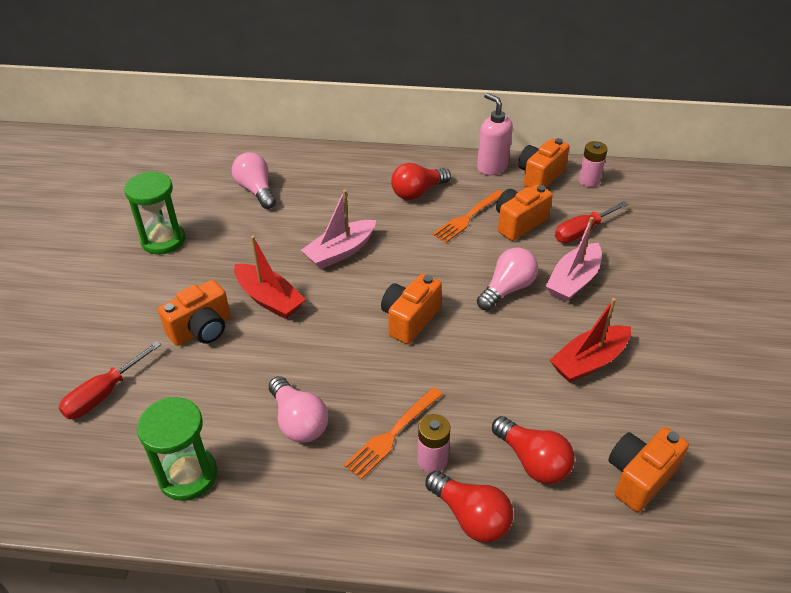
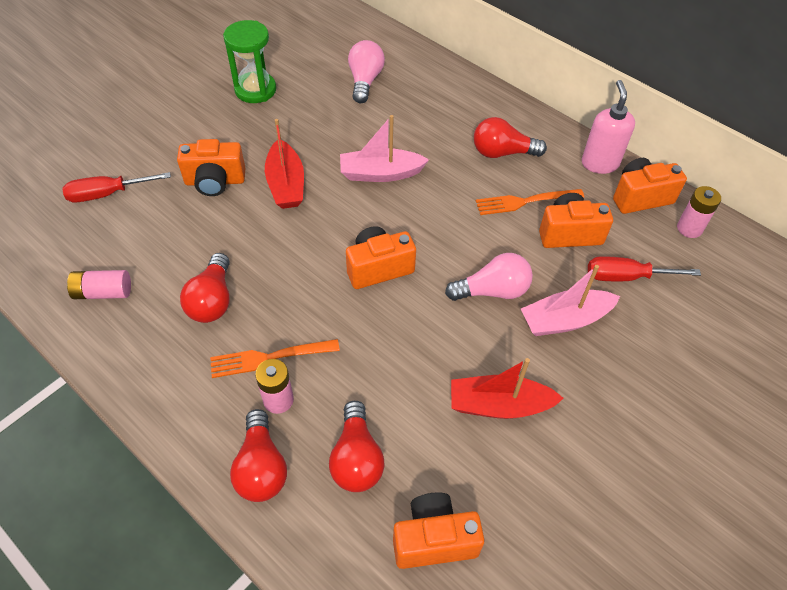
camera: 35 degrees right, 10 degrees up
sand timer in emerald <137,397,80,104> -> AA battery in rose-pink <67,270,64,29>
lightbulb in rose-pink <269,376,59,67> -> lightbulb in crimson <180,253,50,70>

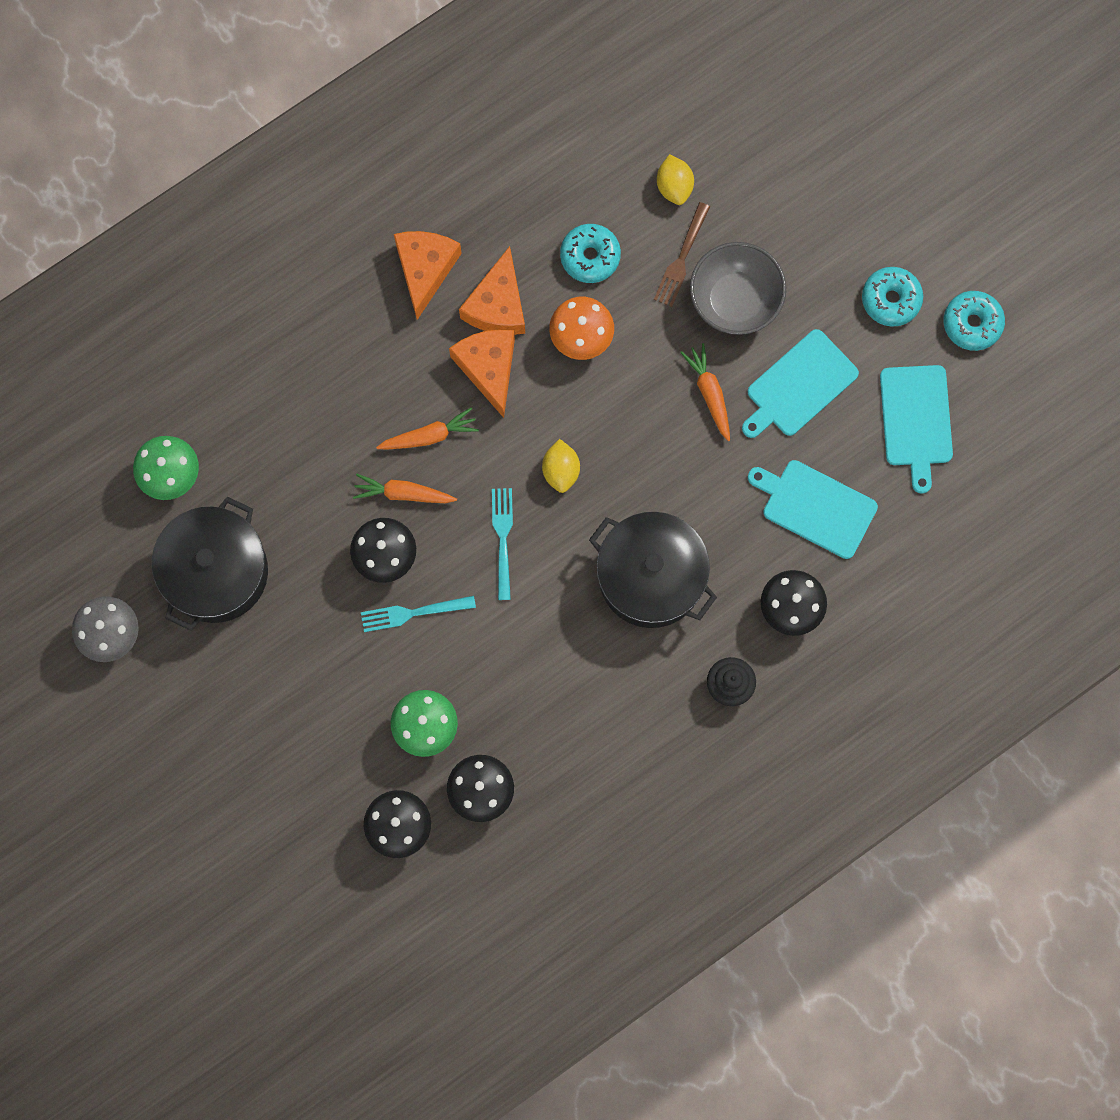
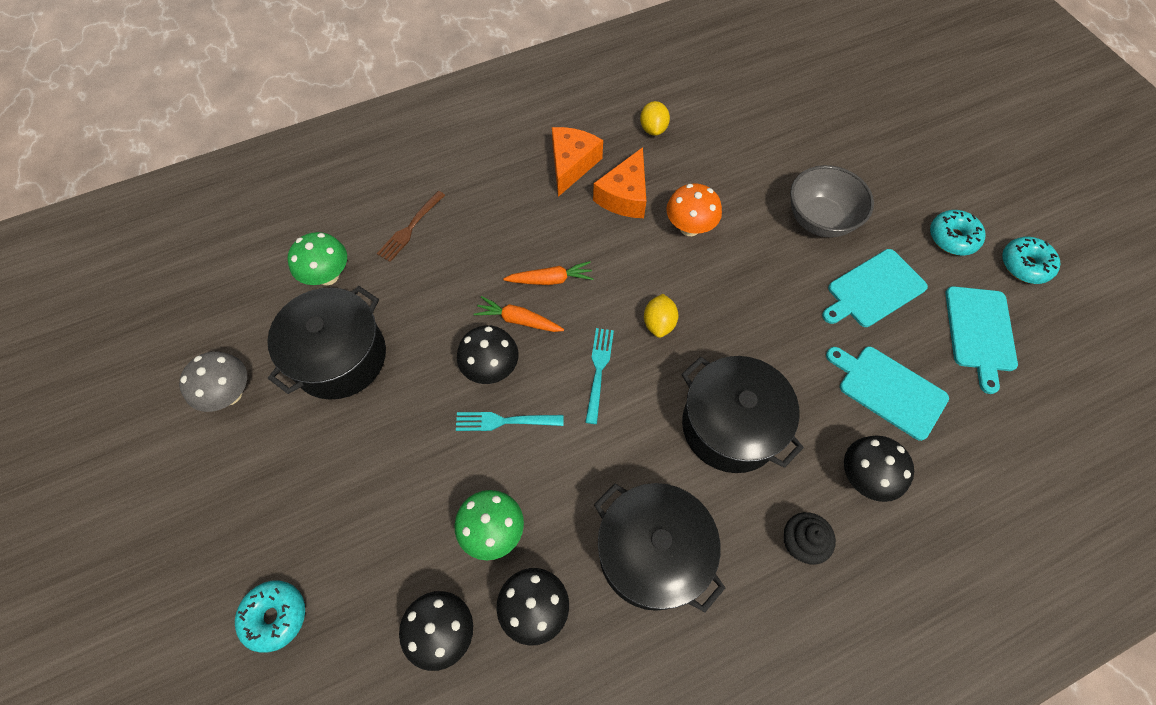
camera: 10 degrees right, 15 degrees down
cheese in orange <449,329,66,89> -> none
donut in teal <560,224,61,59> -> donut in teal <235,581,70,71>, moved
fork in dark brown <654,202,56,105> -> fork in dark brown <377,191,68,71>, moved
toy lemon in yellow <657,154,37,51> -> toy lemon in yellow <640,101,30,35>, moved
carrot in orange <680,343,50,98> -> none
none -> pot in ebony <594,483,131,129>

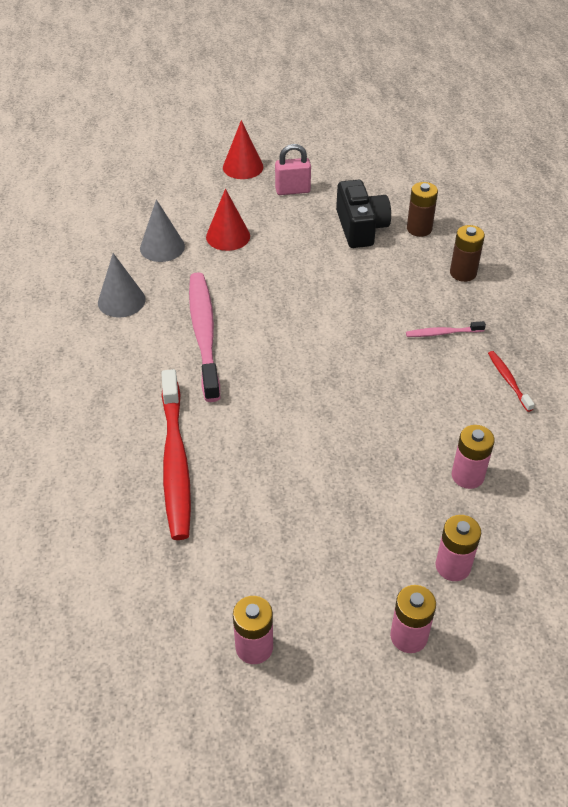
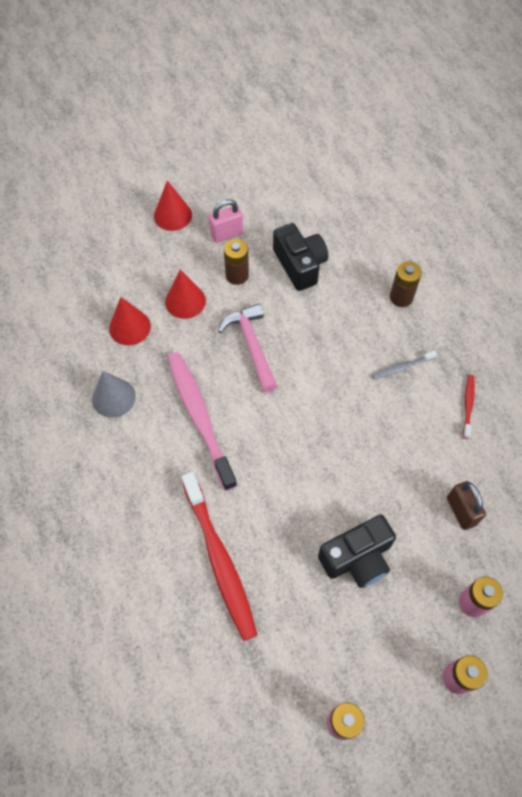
camera: 15 degrees left, 15 degrees up
cone in ash-grey <140,199,45,63> -> cone in crimson <109,297,42,48>
toothbrush in rose-pink <406,321,80,16> -> toothbrush in ash-grey <372,350,65,29>
AA battery in dark brown <407,182,31,55> -> AA battery in dark brown <224,239,25,46>, moved
AA battery in rose-pink <452,425,43,64> -> lock in dark brown <447,481,39,49>
toothbrush in crimson <488,351,47,61> -> toothbrush in crimson <463,375,12,64>, 45 degrees clockwise
none -> hammer in rose-pink <218,303,60,90>
none -> photo camera in ebony <318,515,78,73>

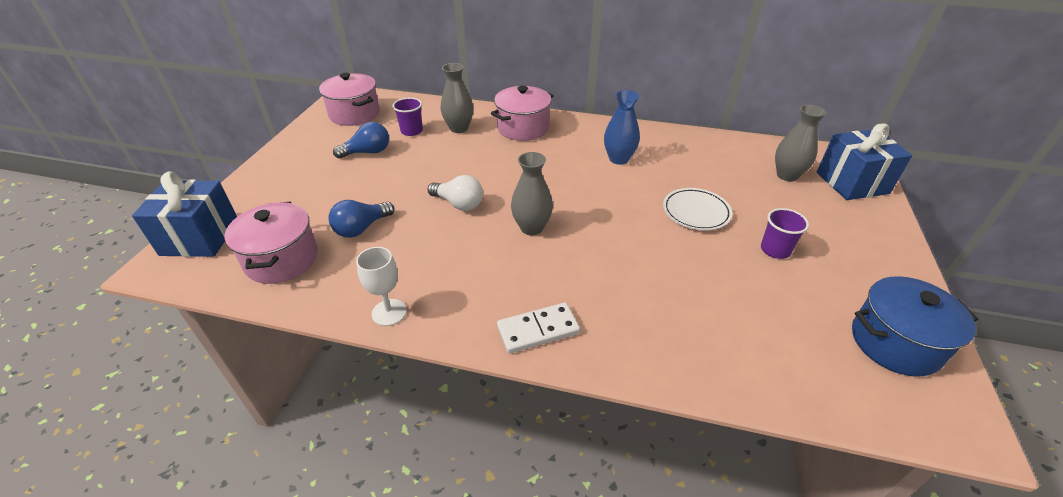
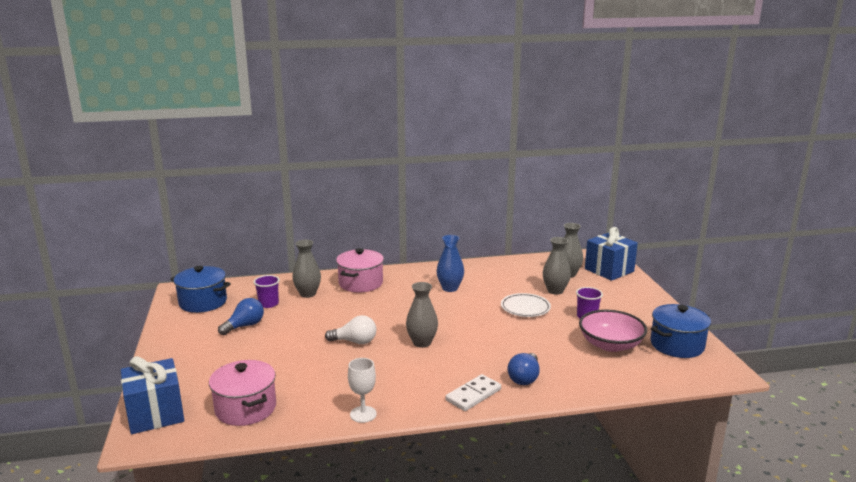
camera: 25 degrees left, 20 degrees down
pot in rose-pink <319,73,61,53> -> pot in royal blue <170,266,61,47>
lightbulb in royal blue <329,200,66,38> -> lightbulb in royal blue <508,353,31,32>, moved
none -> tall vase in ash-grey <543,237,28,58>
none -> bowl in rose-pink <579,310,68,42>

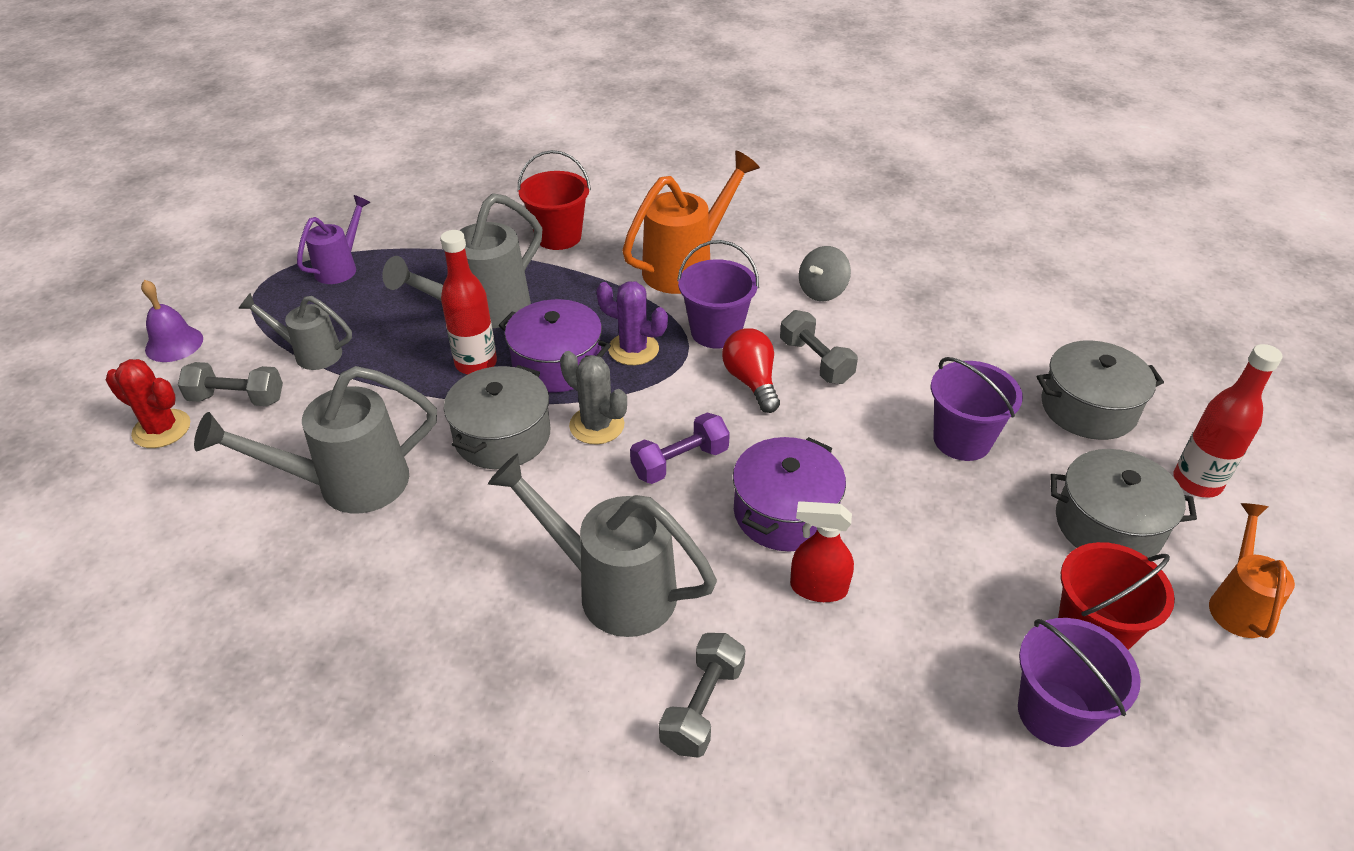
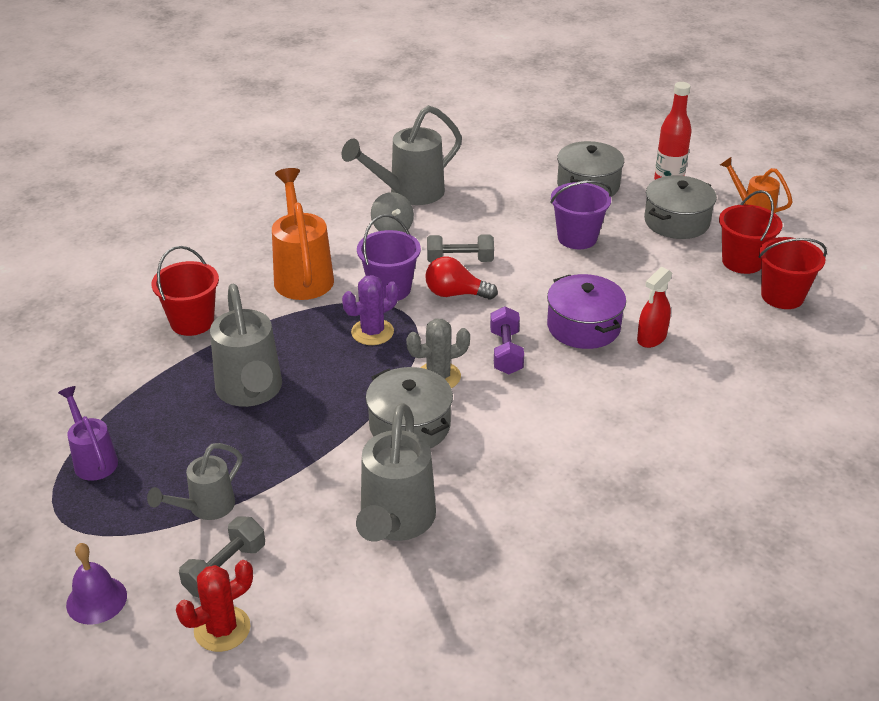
camera: 60 degrees left, 5 degrees down
bottle in crimson <440,230,57,144> -> none
watering pot in ash-grey <488,453,229,184> -> watering pot in ash-grey <342,105,120,100>, moved
pot in royal purple <499,299,112,93> -> none
free weight in ash-grey <659,633,87,125> -> none
sand bucket in royal purple <1018,618,123,129> -> sand bucket in crimson <758,237,69,72>

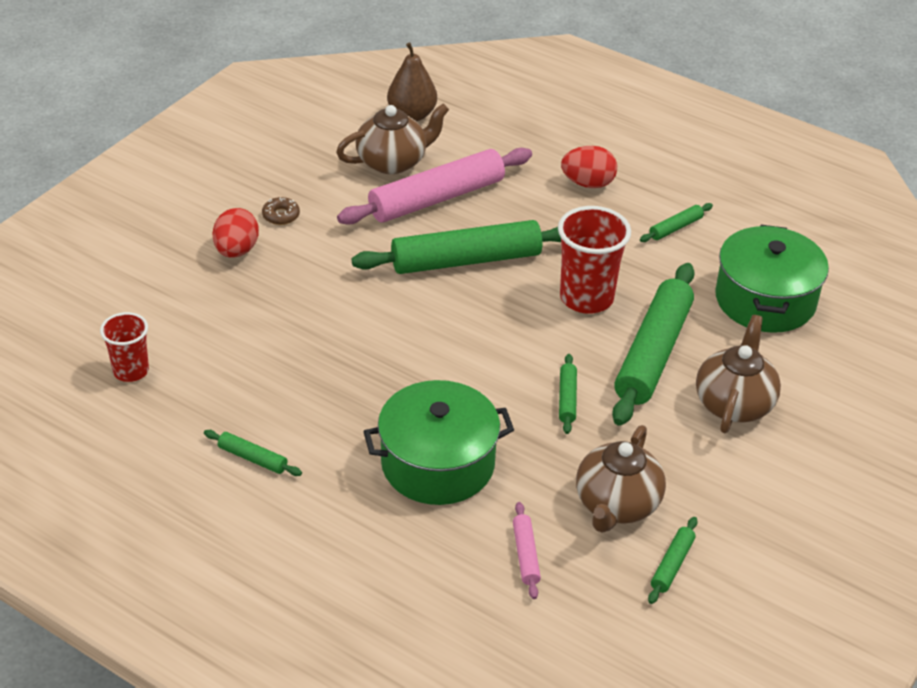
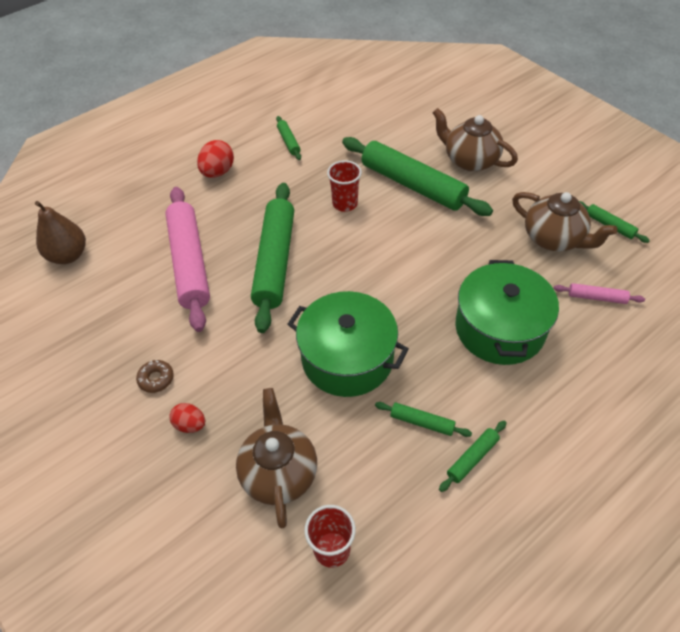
camera: 70 degrees left, 10 degrees up
egg shape in crimson <212,208,47,50> -> egg shape in crimson <169,403,36,30>, x0.64
teapot in dark brown <336,103,113,71> -> teapot in dark brown <236,388,81,140>, moved
cup in crimson <558,206,73,108> -> cup in crimson <327,160,35,52>, x0.62
dough roller in emerald <559,354,18,80> -> dough roller in emerald <375,402,97,35>, moved
pot in emerald <715,225,114,108> -> pot in emerald <288,291,121,106>, moved

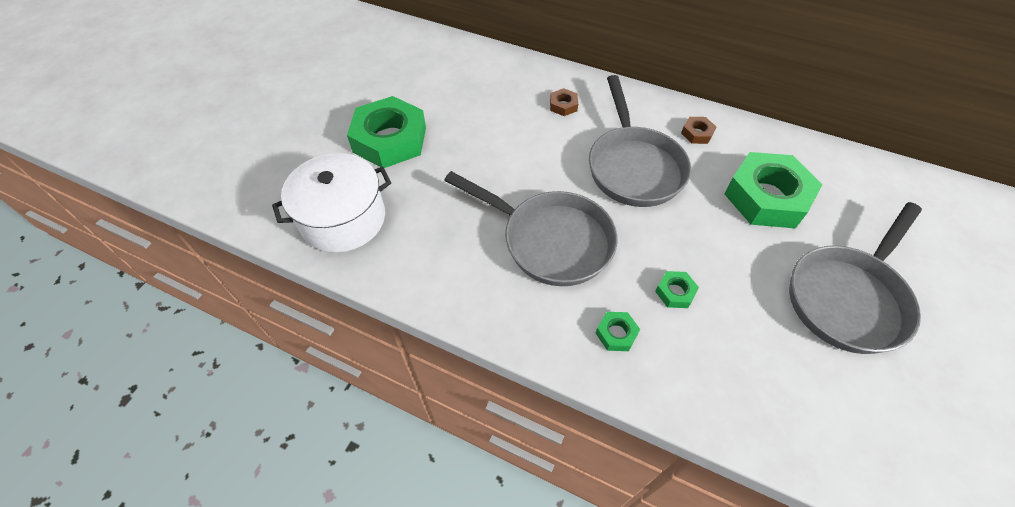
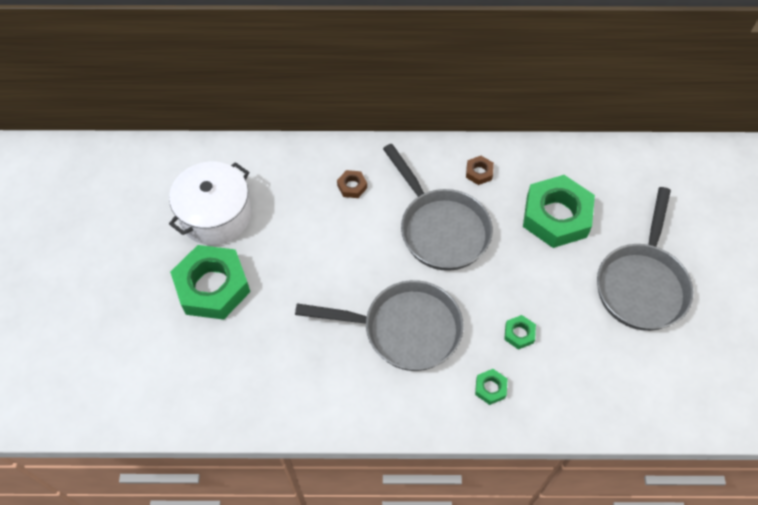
camera: 25 degrees left, 5 degrees up
pot in snow-white <272,153,119,100> -> pot in snow-white <169,162,82,83>, moved

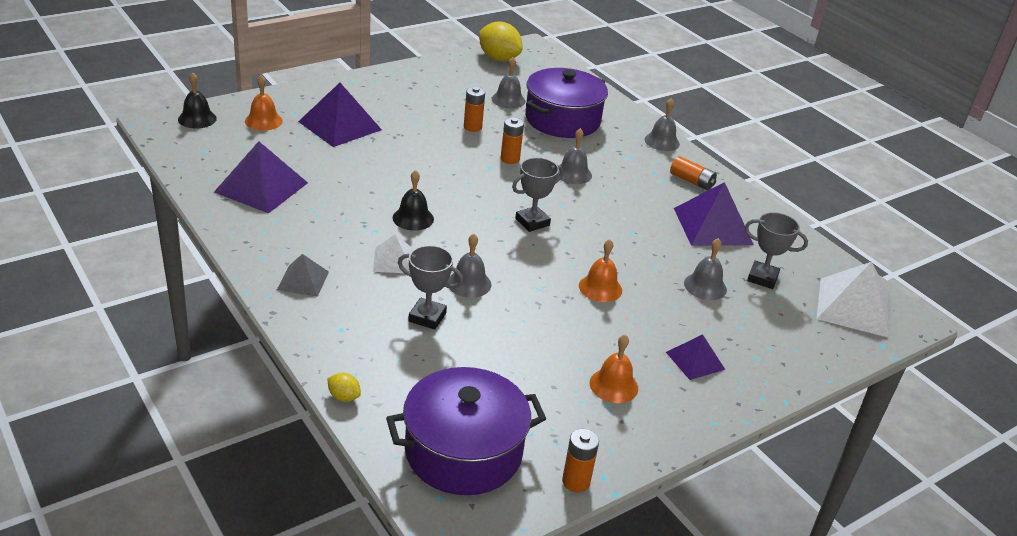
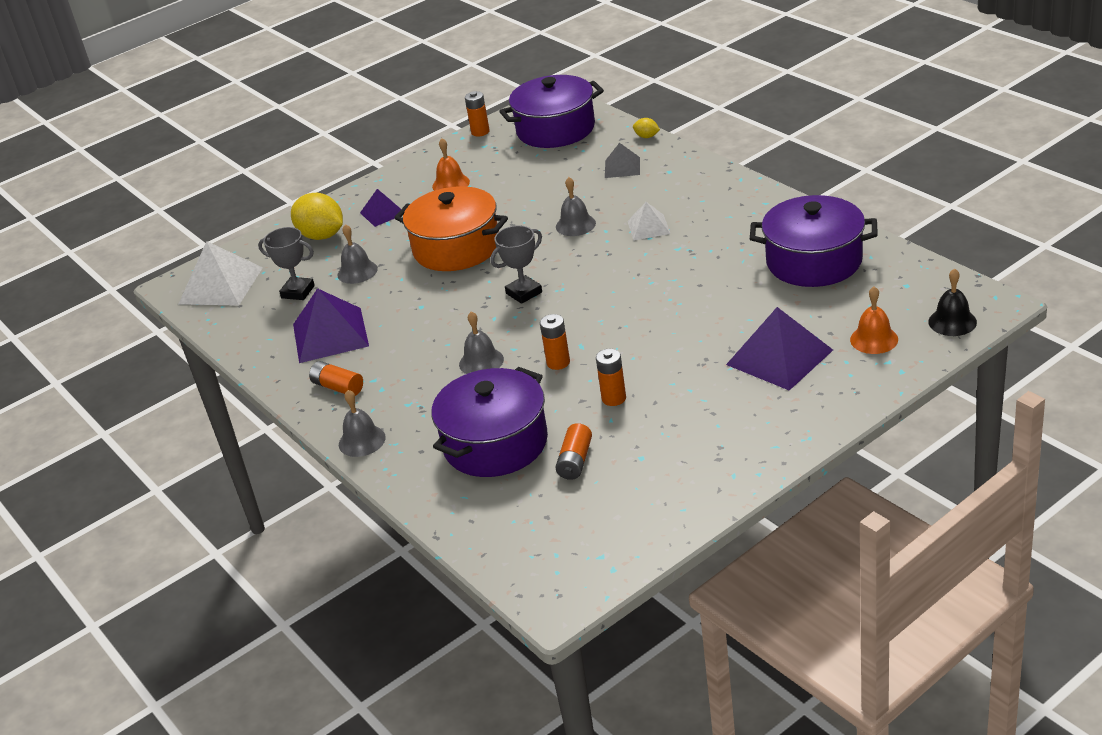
camera: 175 degrees left, 0 degrees up
pyramid in royal purple <214,141,94,72> -> pot in royal purple <750,195,128,92>
pyramid in ash-grey <277,254,52,43> -> pyramid in ash-grey <605,143,35,35>, moved
bell in ebony <393,170,41,61> -> none
prize cup in ash-grey <398,245,65,85> -> none
toy lemon in yellow <479,22,43,39> -> toy lemon in yellow <291,193,52,47>, moved
bell in ash-grey <492,57,33,51> -> AA battery in orange <555,423,37,57>
bell in orange <579,239,43,63> -> pot in orange <394,186,114,85>

